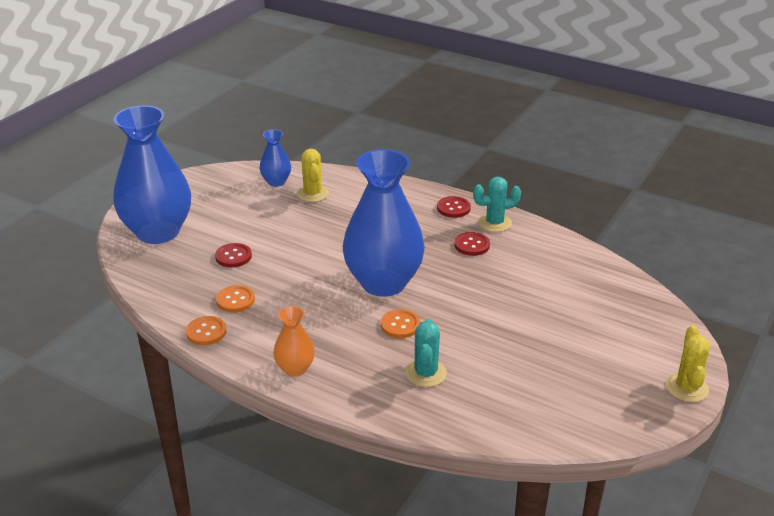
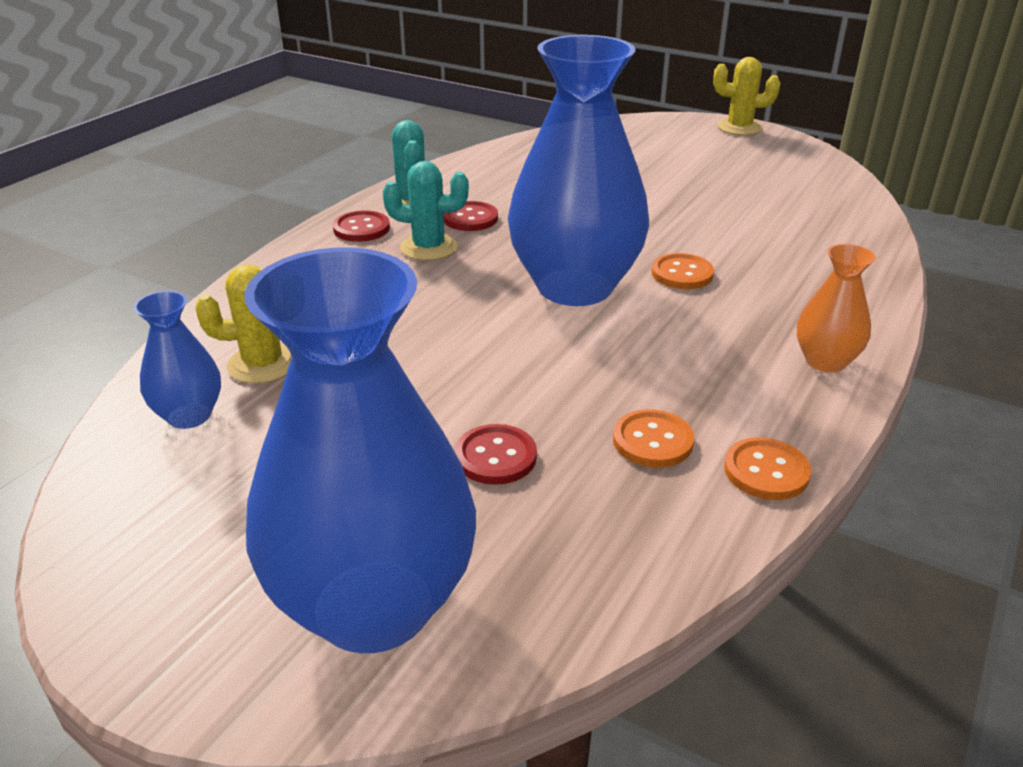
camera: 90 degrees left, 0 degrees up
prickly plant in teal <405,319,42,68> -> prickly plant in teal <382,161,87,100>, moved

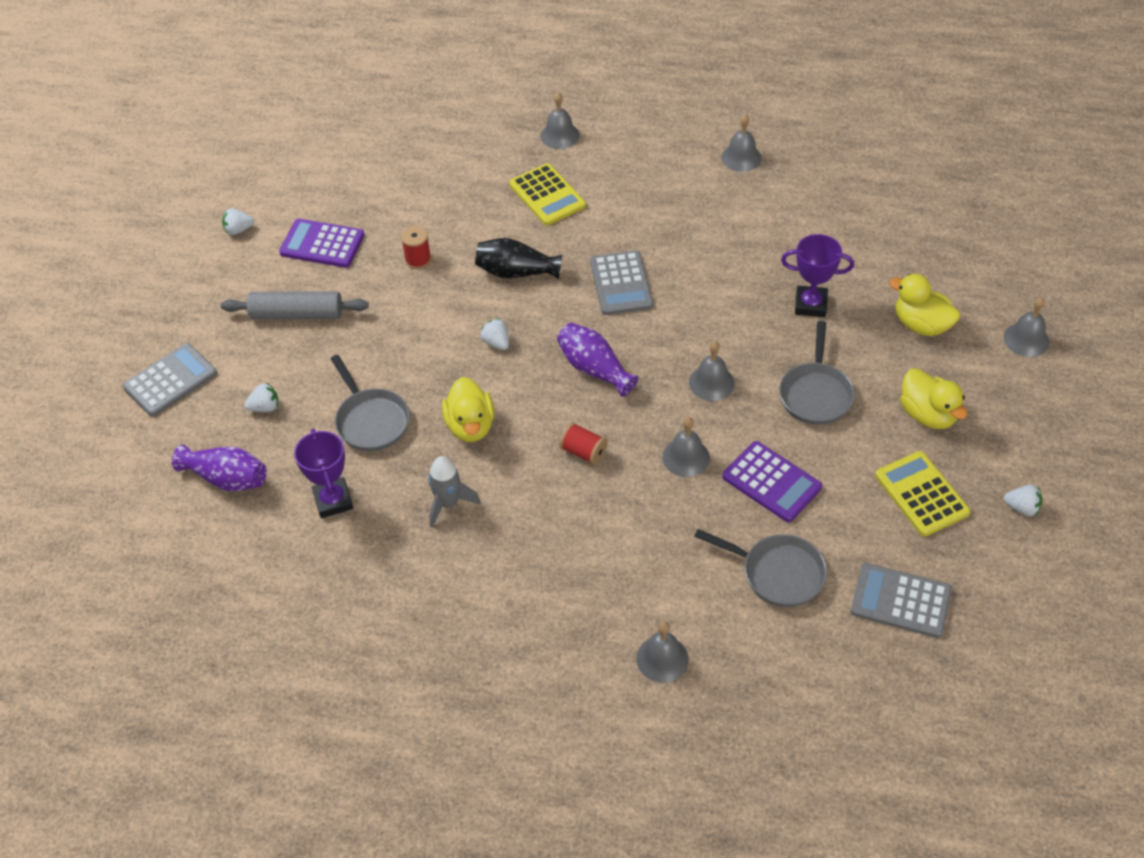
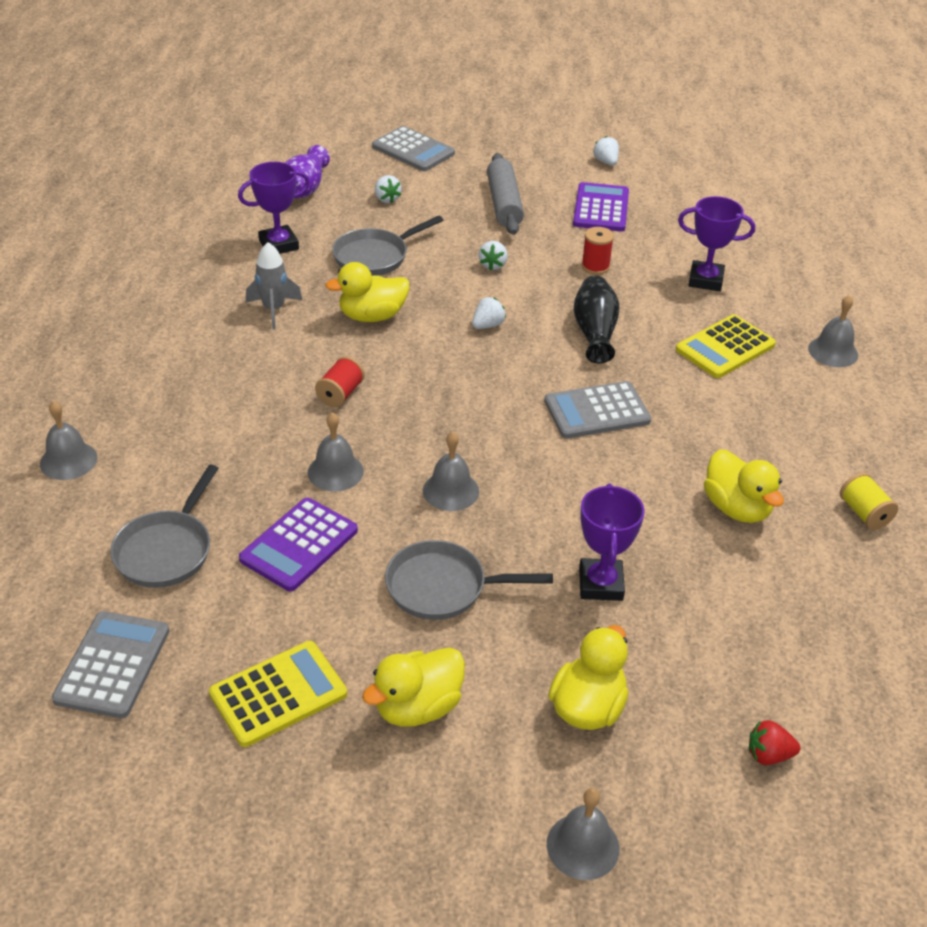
camera: 80 degrees right, 10 degrees down
tall vase in royal purple <557,323,82,74> -> none
bell in ash-grey <722,114,40,58> -> spool in yellow <840,473,58,57>
strawberry in snow-white <1004,485,38,31> -> strawberry in snow-white <478,241,30,29>, moved
none -> prize cup in royal purple <678,196,77,95>
none -> toy duck in yellow <704,449,80,74>
none -> strawberry in crimson <749,720,51,45>

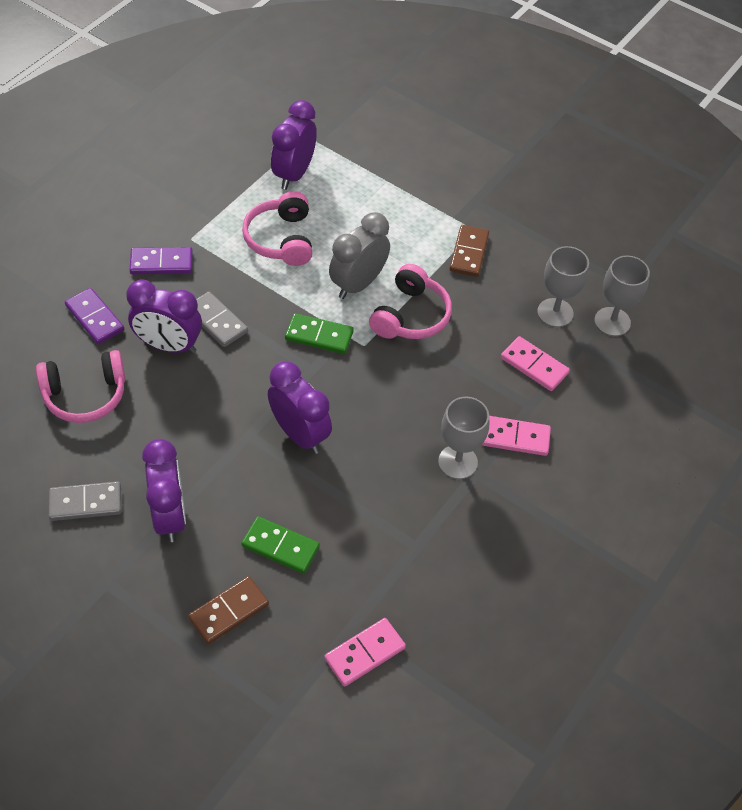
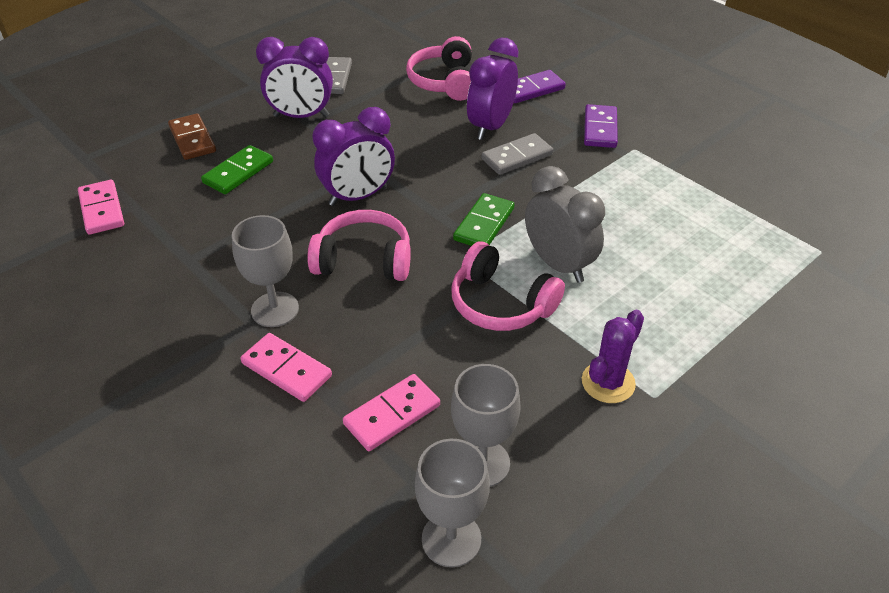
camera: 105 degrees right, 10 degrees down
headphones in rose-pink <242,191,70,75> -> headphones in rose-pink <307,210,104,71>, moved
alarm clock in royal purple <271,100,46,90> -> none
domino tile in dark brown <450,225,39,52> -> prickly plant in royal purple <582,310,62,93>
domino tile in rose-pink <482,416,69,40> -> domino tile in rose-pink <240,333,92,69>, 75 degrees counterclockwise

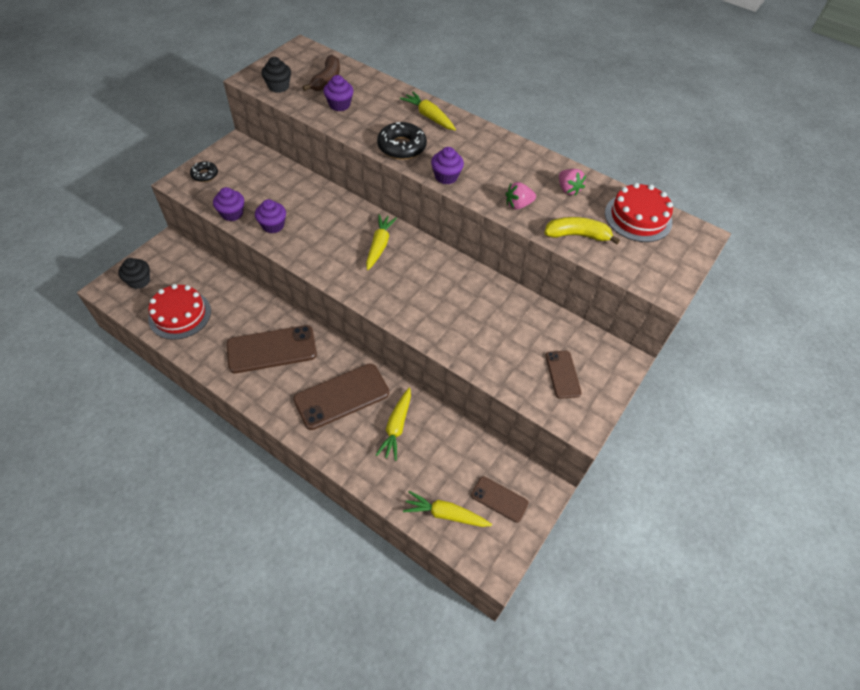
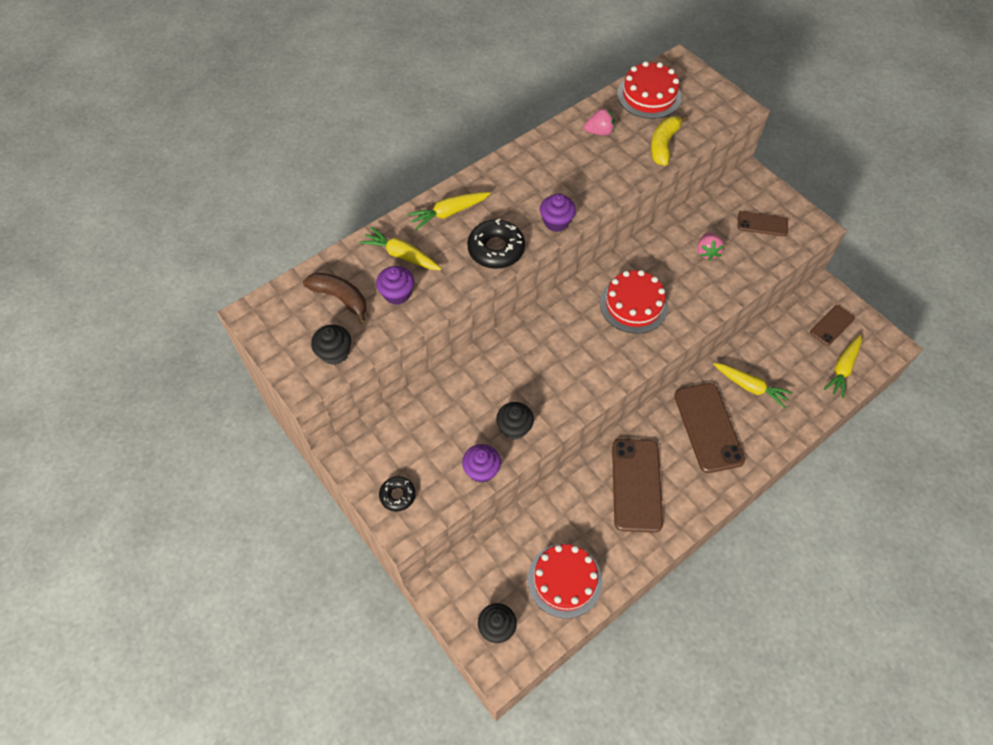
camera: 70 degrees left, 5 degrees up
muffin in royal purple <255,199,31,34> -> muffin in ebony <496,402,38,38>
carrot in yellow <366,214,31,56> -> carrot in yellow <359,227,83,43>, moved
strawberry in rose-pink <506,182,30,28> -> strawberry in rose-pink <697,233,27,28>, moved
none -> layer cake in crimson <600,270,68,64>

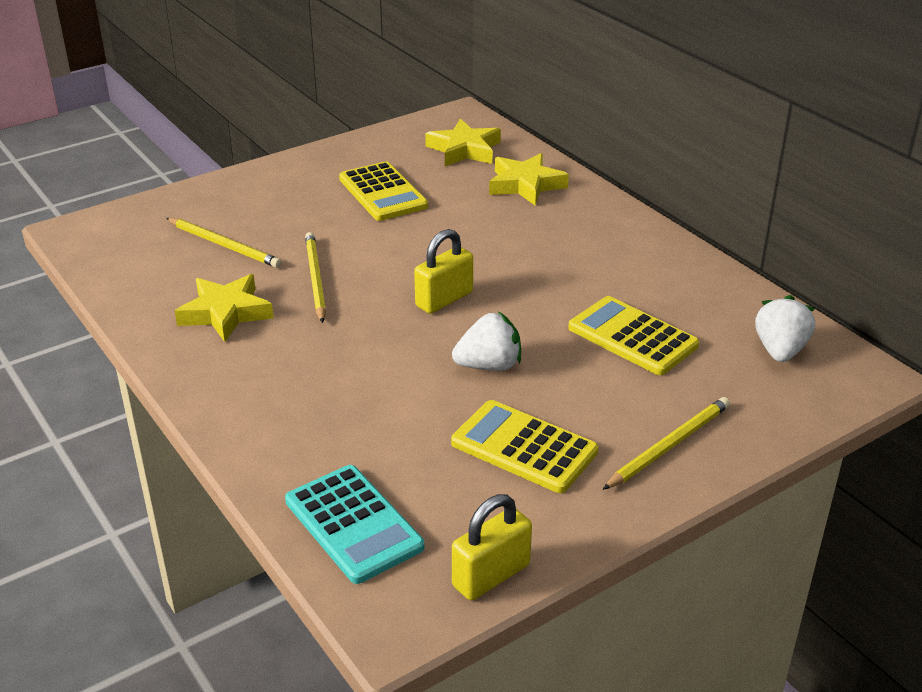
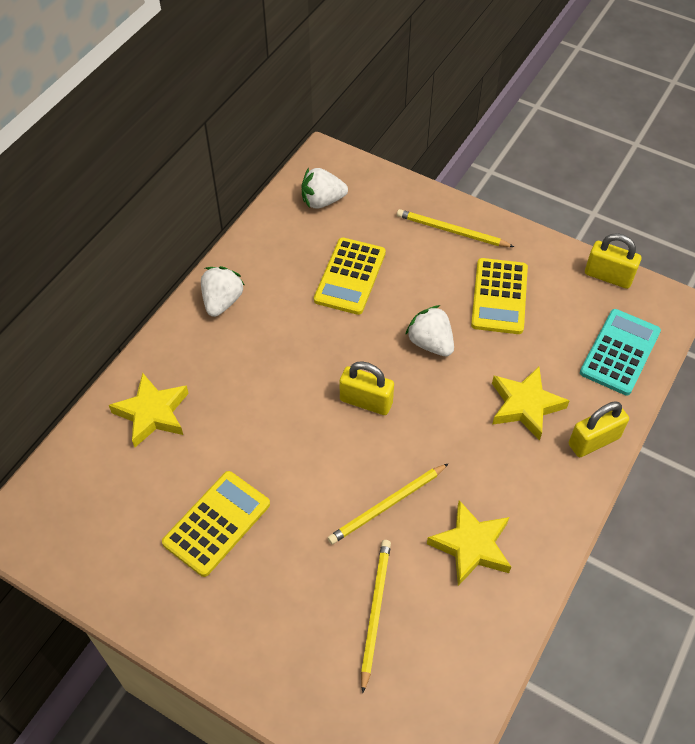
camera: 115 degrees left, 20 degrees up
star in yellow <425,119,76,47> -> star in yellow <492,367,78,74>, moved
none -> strawberry in snow-white <201,266,43,51>
none -> lock in yellow <569,401,60,56>

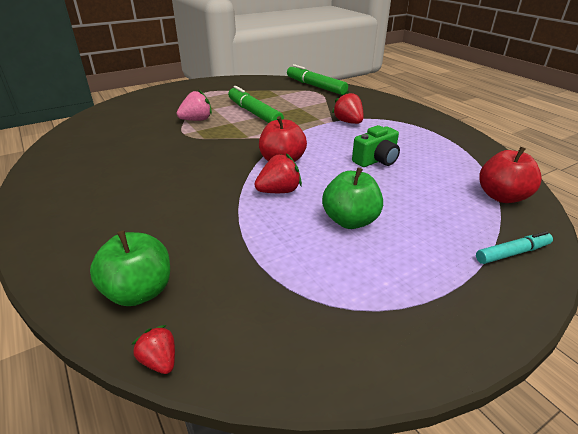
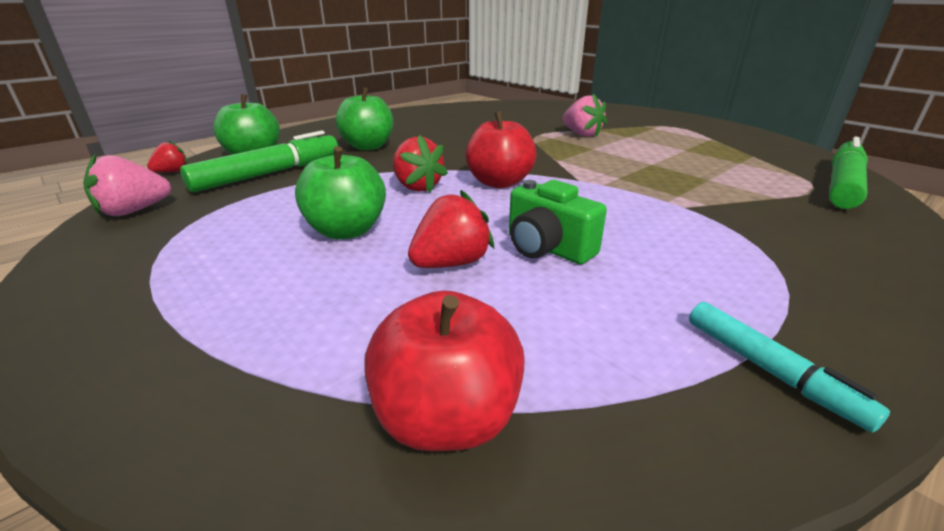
camera: 80 degrees right, 5 degrees down
marker in emerald <228,86,56,37> -> marker in emerald <180,130,158,62>, moved
strawberry in crimson <332,91,32,33> -> strawberry in crimson <408,190,86,78>, moved
marker in teal <476,231,77,33> -> marker in teal <689,302,201,130>, moved
none -> strawberry in rose-pink <83,153,88,63>
none -> toy apple in emerald <336,87,57,63>

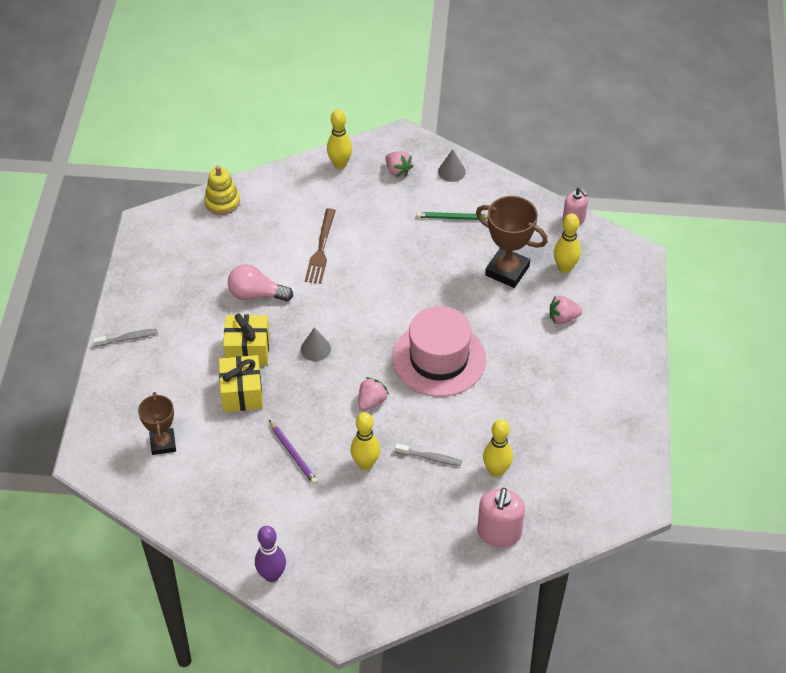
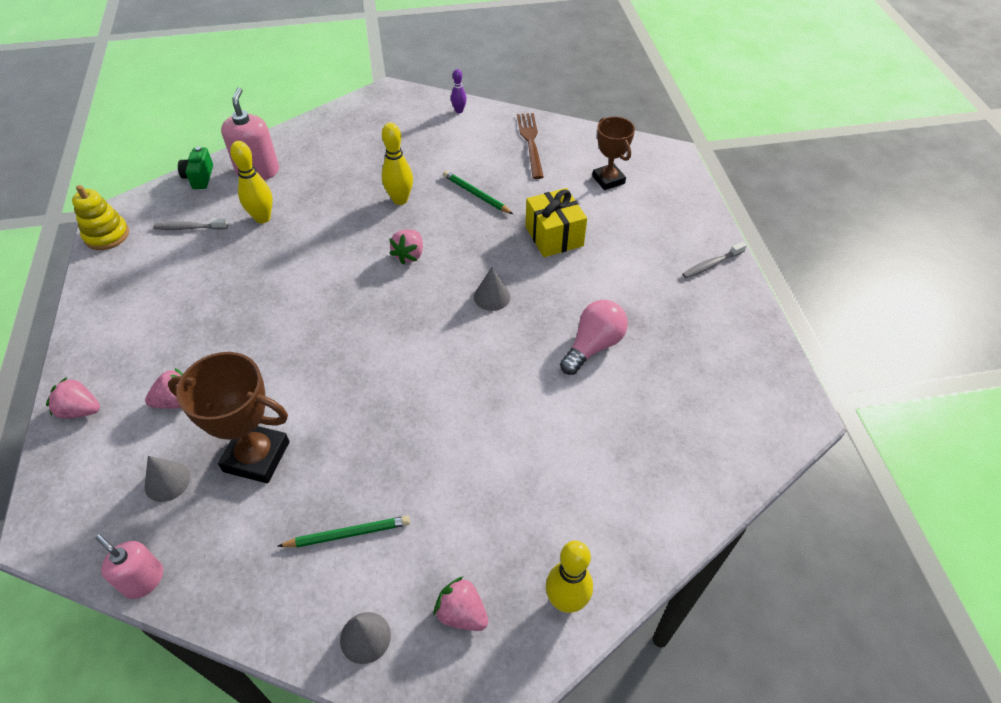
camera: 165 degrees right, 0 degrees up
stacking rings in yellow <204,165,36,50> -> stacking rings in yellow <72,185,57,65>, moved
gift in yellow <223,314,47,52> -> none
lightbulb in rose-pink <228,264,65,37> -> lightbulb in rose-pink <560,300,68,75>, 45 degrees counterclockwise
skittle in royal purple <255,526,31,56> -> skittle in royal purple <451,69,16,44>, x0.58
wooden pencil in royal purple <269,420,49,64> -> wooden pencil in emerald <443,171,70,43>
fork in dark brown <305,208,31,76> -> fork in dark brown <517,113,27,66>, moved
top hat in rose-pink <392,306,94,91> -> none
toothbrush in ash-grey <395,444,67,22> -> toothbrush in ash-grey <153,218,75,12>, moved
skittle in yellow <554,213,27,60> -> cone in ash-grey <145,456,45,46>
none -> strawberry in rose-pink <46,377,54,41>
none -> photo camera in emerald <178,146,35,43>

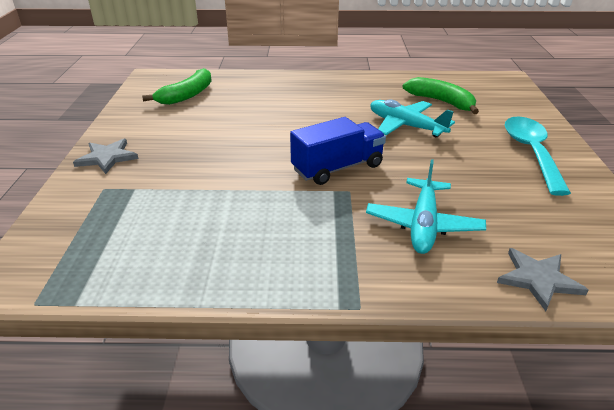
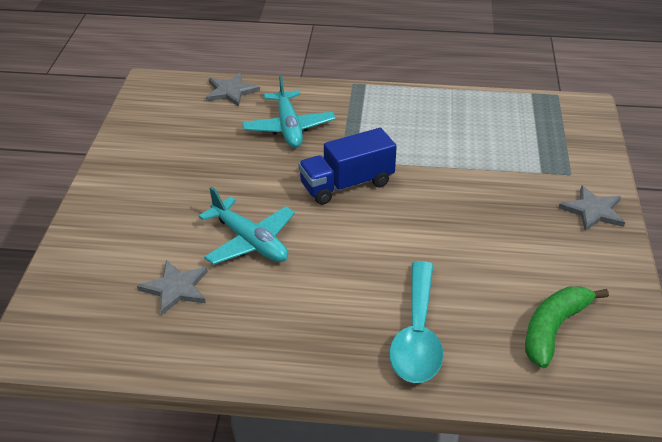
camera: 175 degrees left, 5 degrees up
toy plane in teal <366,159,120,95> -> toy plane in teal <242,75,93,73>, 150 degrees clockwise
banana in emerald <403,77,76,37> -> star in ash-grey <137,260,71,56>
tablespoon in teal <505,116,66,80> -> tablespoon in teal <389,261,54,122>, moved

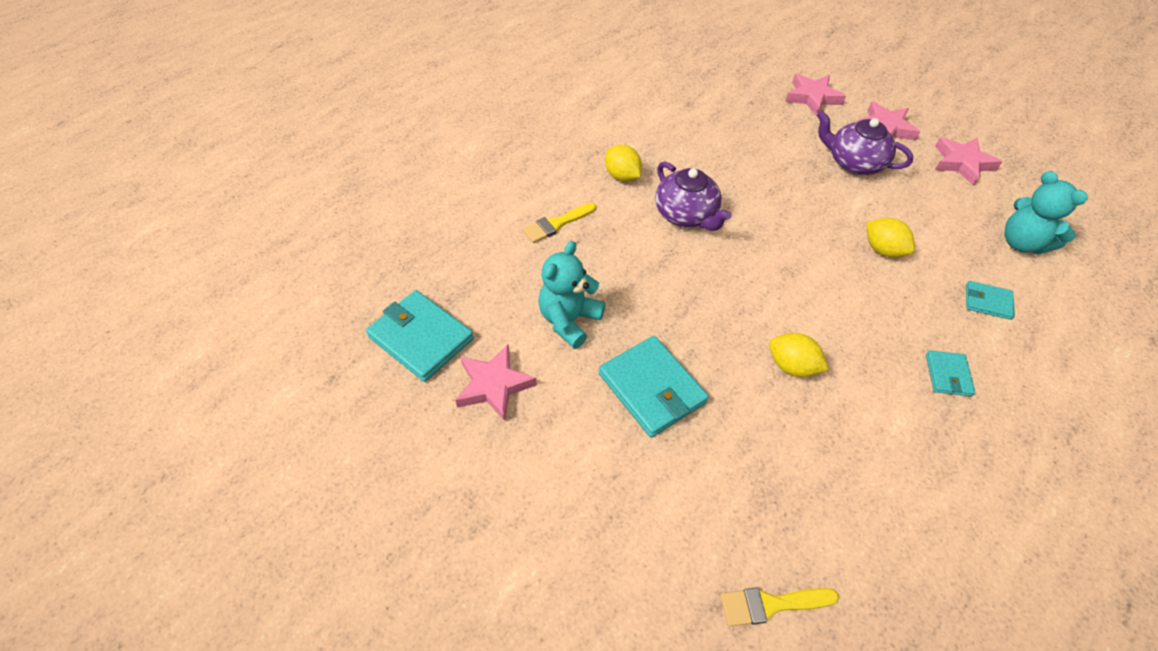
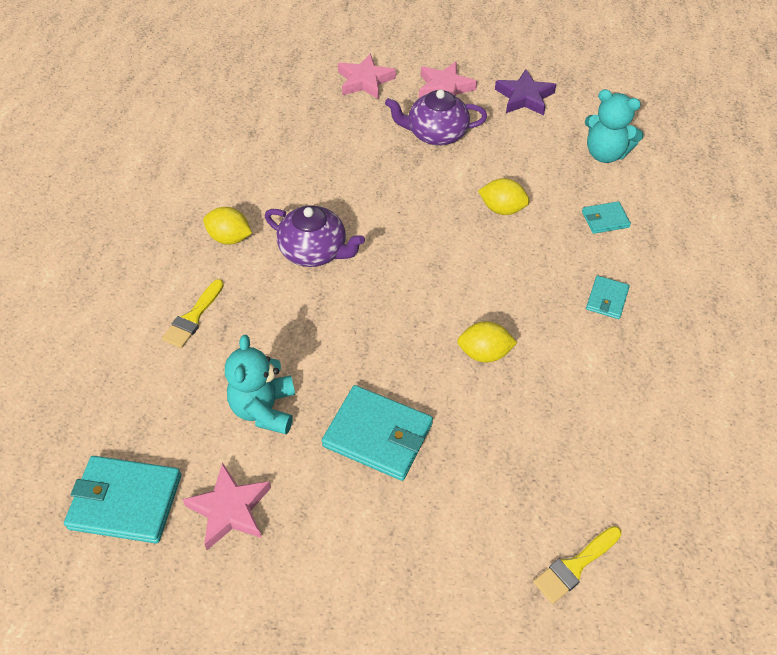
camera: 30 degrees left, 0 degrees up
wallet in teal <926,350,49,46> -> wallet in teal <586,275,44,44>, 45 degrees clockwise
star in rose-pink <935,137,68,49> -> star in royal purple <495,69,61,46>

